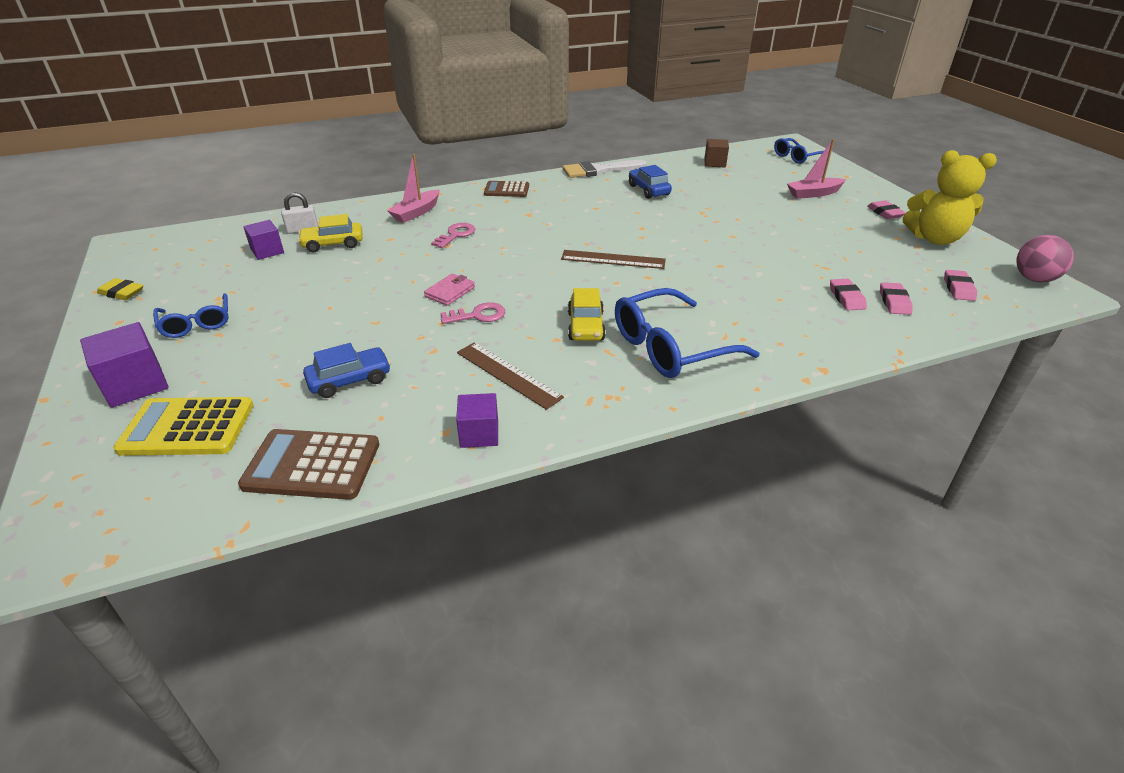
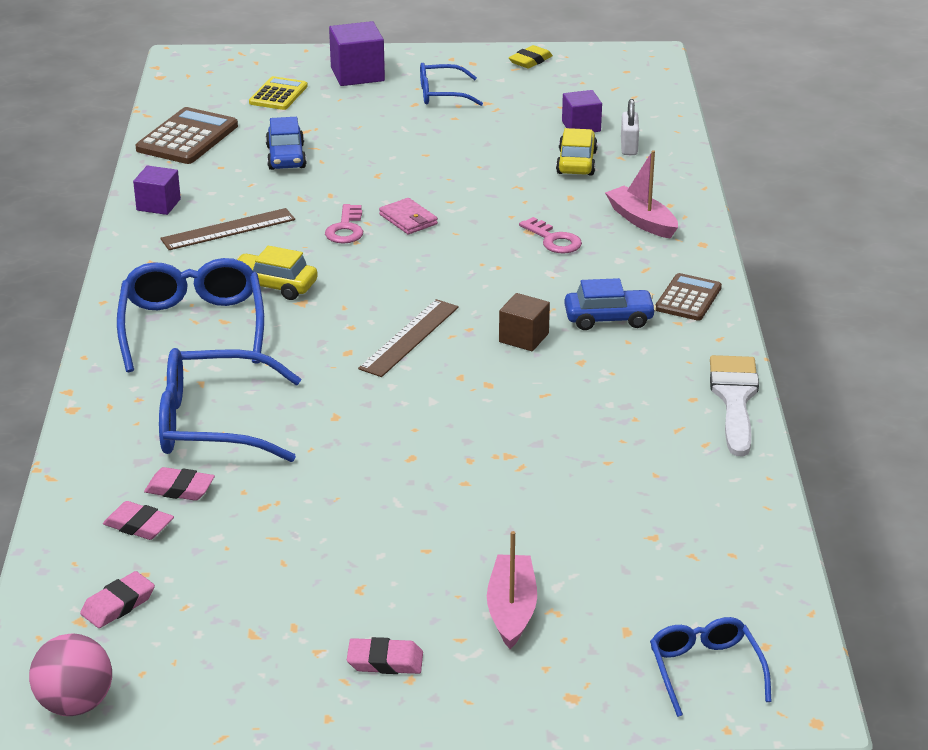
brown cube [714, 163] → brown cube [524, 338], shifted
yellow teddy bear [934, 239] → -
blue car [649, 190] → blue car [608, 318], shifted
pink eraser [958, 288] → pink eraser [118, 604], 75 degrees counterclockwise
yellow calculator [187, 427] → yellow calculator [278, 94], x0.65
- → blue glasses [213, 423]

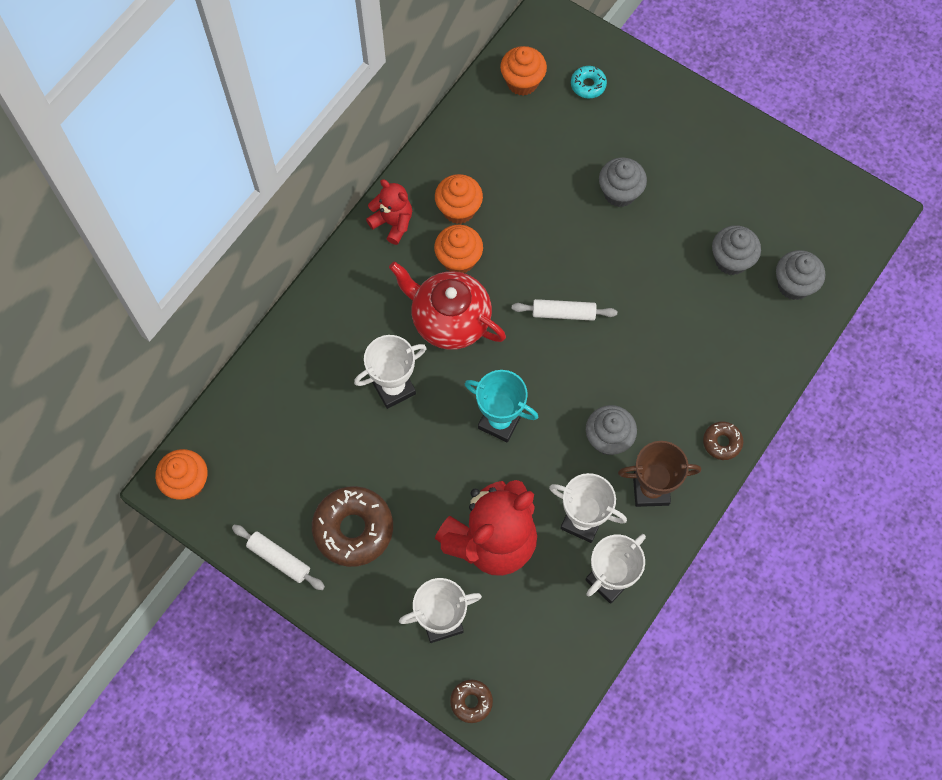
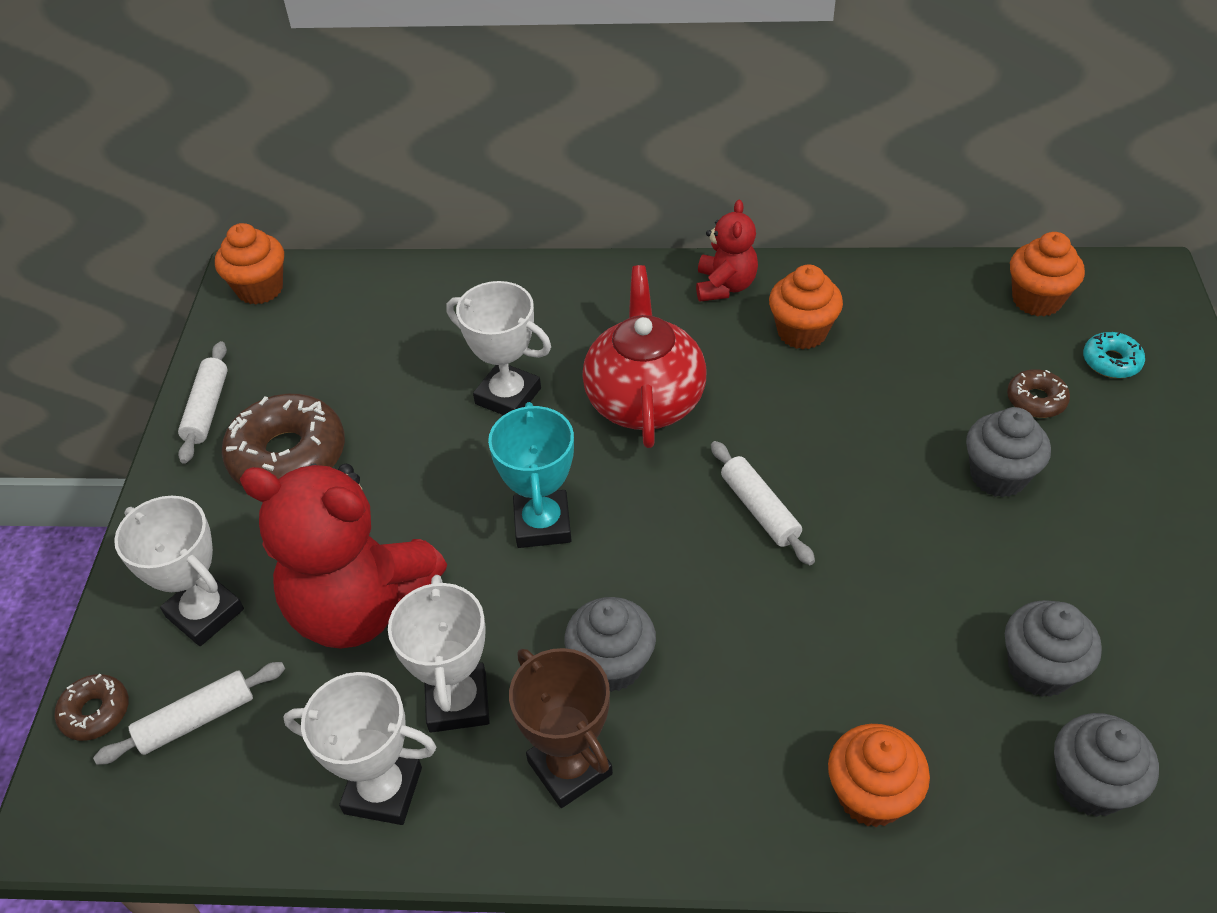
orange cupcake [458, 259] → orange cupcake [871, 795], shifted
brown donut [722, 442] → brown donut [1036, 400], shifted
- → white rolling pin [196, 719]

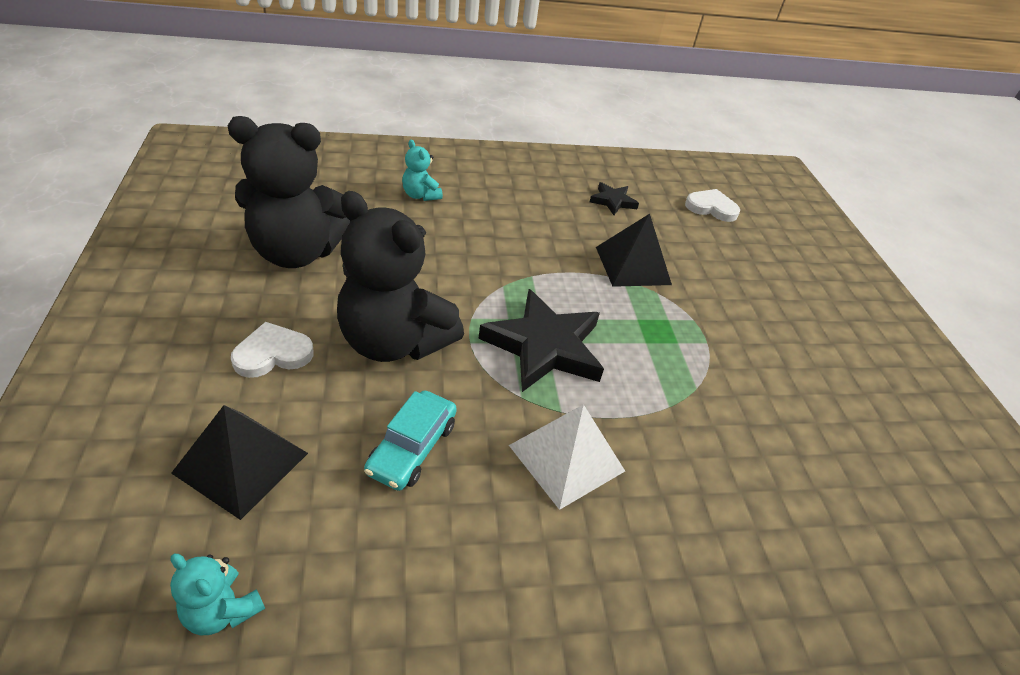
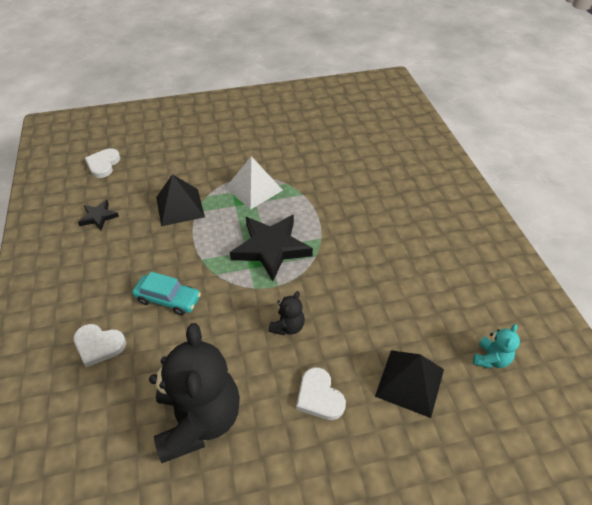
turquoise teddy bear [420, 195] → white heart [99, 345]
black teddy bear [394, 342] → black teddy bear [288, 326], x0.44
turquoise car [412, 448] → turquoise car [168, 299], shifted
white pyramid [567, 458] → white pyramid [254, 189], shifted

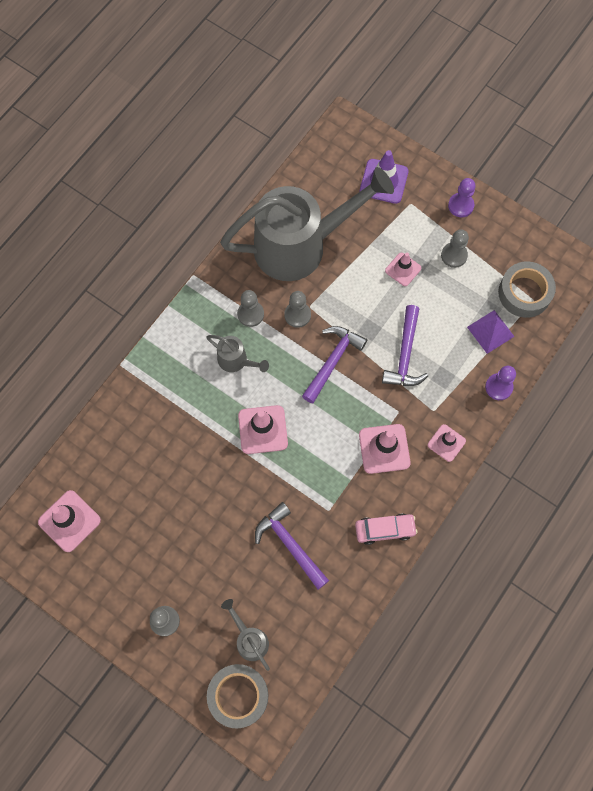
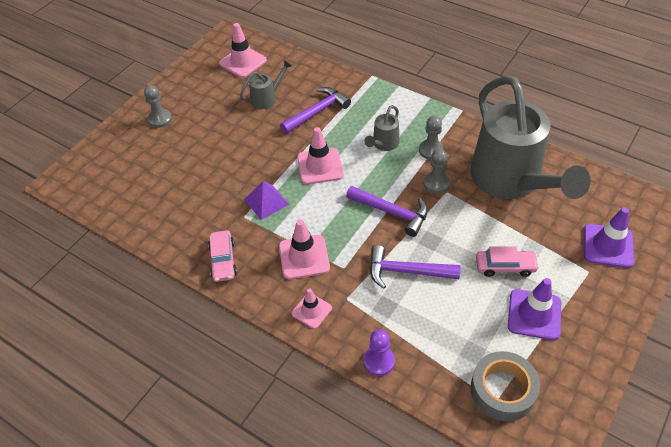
purple pawn [460, 205] → -
grey pawn [454, 255] → purple traffic cone [534, 314]
pink traffic cone [403, 269] → pink car [505, 266]
purple pyramid [490, 331] → purple pyramid [266, 201], shifted
purple hammer [290, 544] → purple hammer [317, 112], shifted
grey watering can [249, 639] → grey watering can [267, 98], shifted
grey tape [238, 696] → -

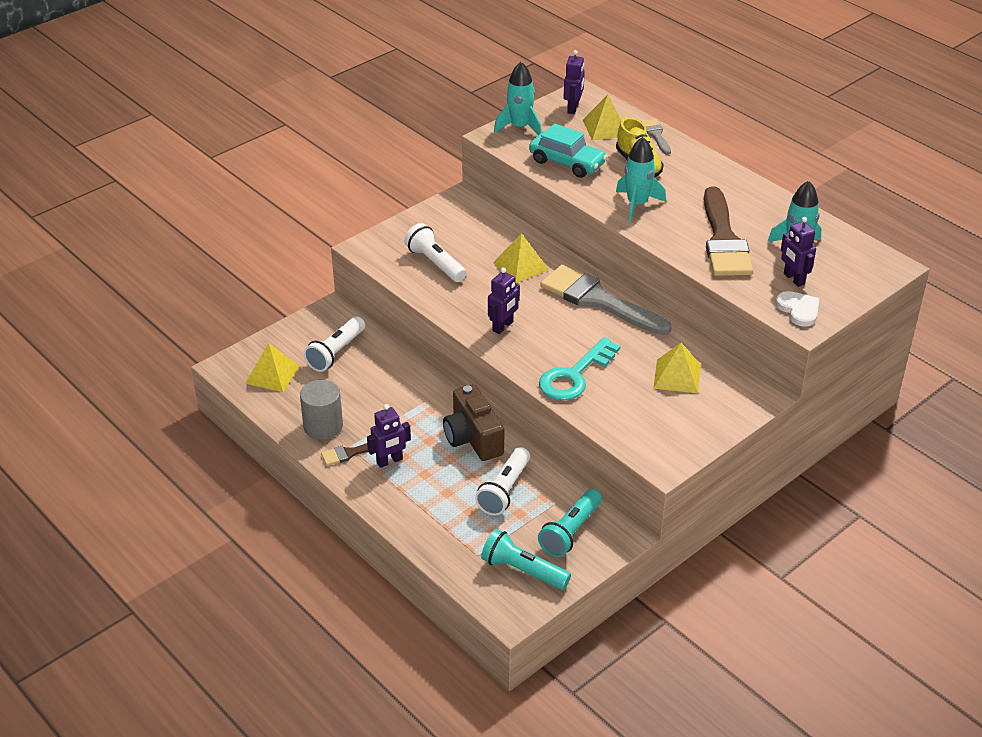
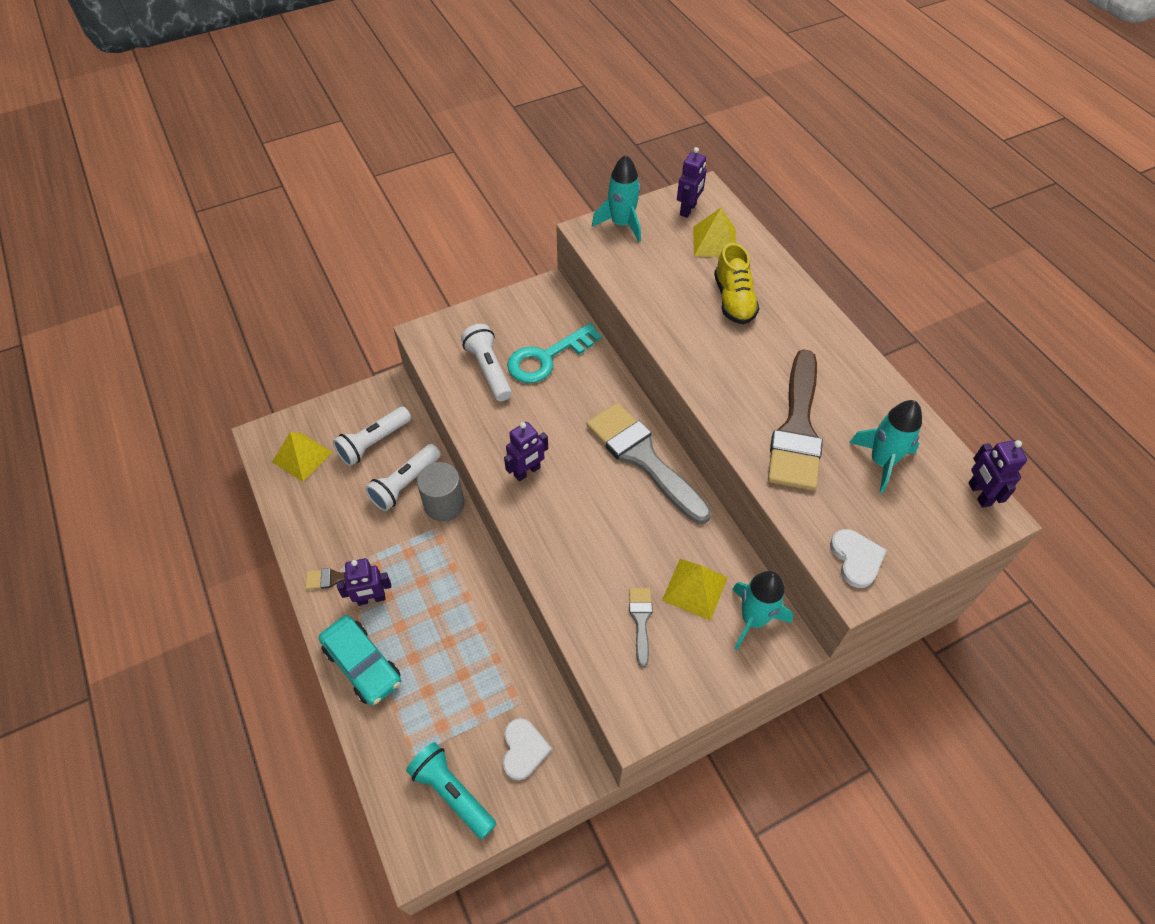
grey brush [656, 135] → grey brush [641, 620], shifted
turquoise car [567, 162] → turquoise car [363, 665], shifted
turquoise rocket [637, 204] → turquoise rocket [753, 619], shifted
purple robot [793, 279] → purple robot [979, 494], shifted
yellow pyramid [520, 266] → -
turquoise key [574, 376] → turquoise key [546, 358], shifted
grey cylinder [323, 426] → grey cylinder [444, 504], shifted
brown camera [473, 438] → -
white flashlight [504, 490] → white flashlight [405, 484], shifted
turquoise flashlight [570, 532] → white heart [523, 749]

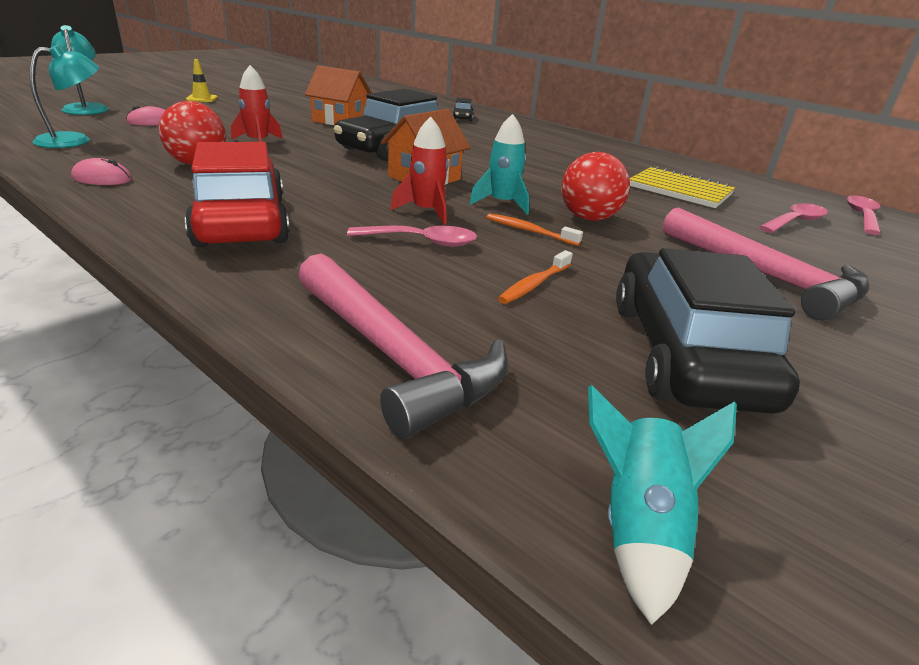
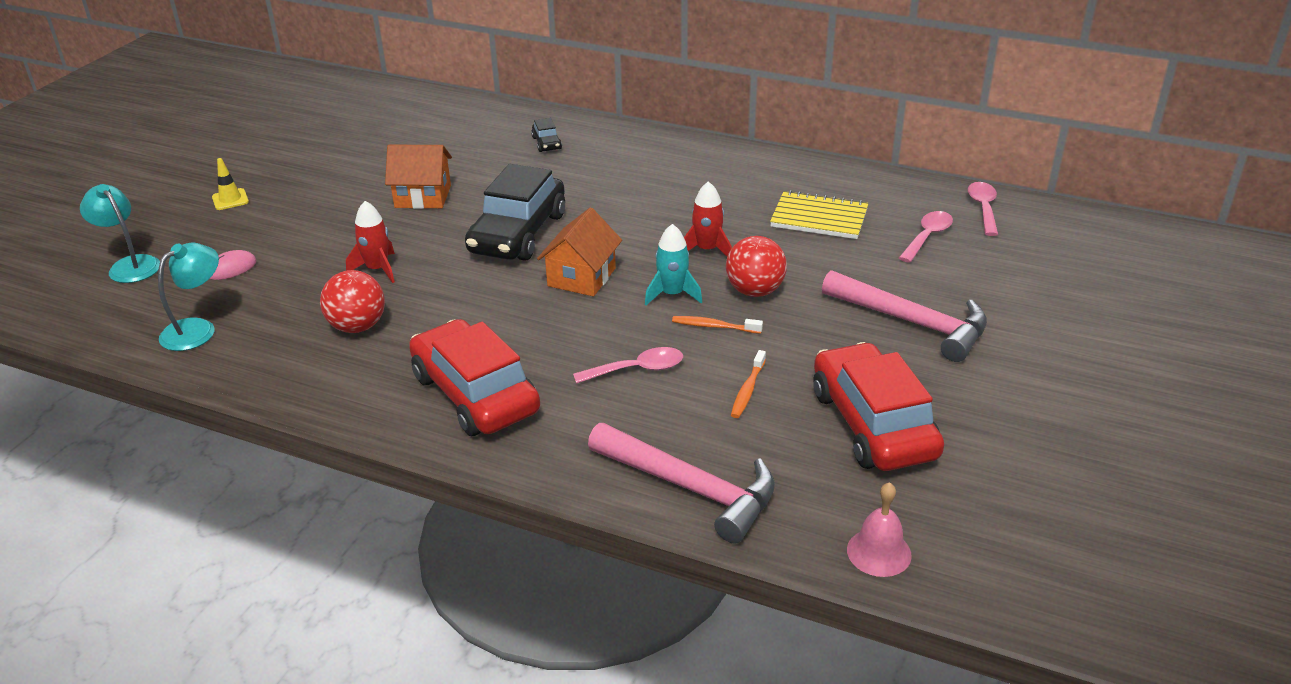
red rocket [426, 212] → red rocket [707, 250], shifted
pink mouse [102, 178] → -
black car [684, 353] → red car [872, 424]
turquoise rocket [638, 528] → pink bell [879, 552]

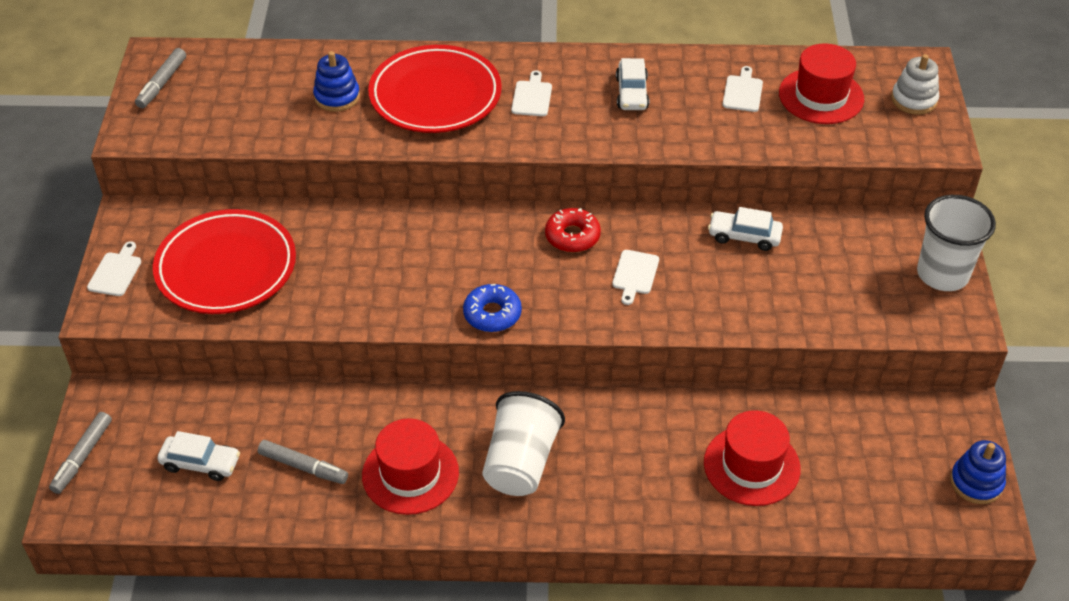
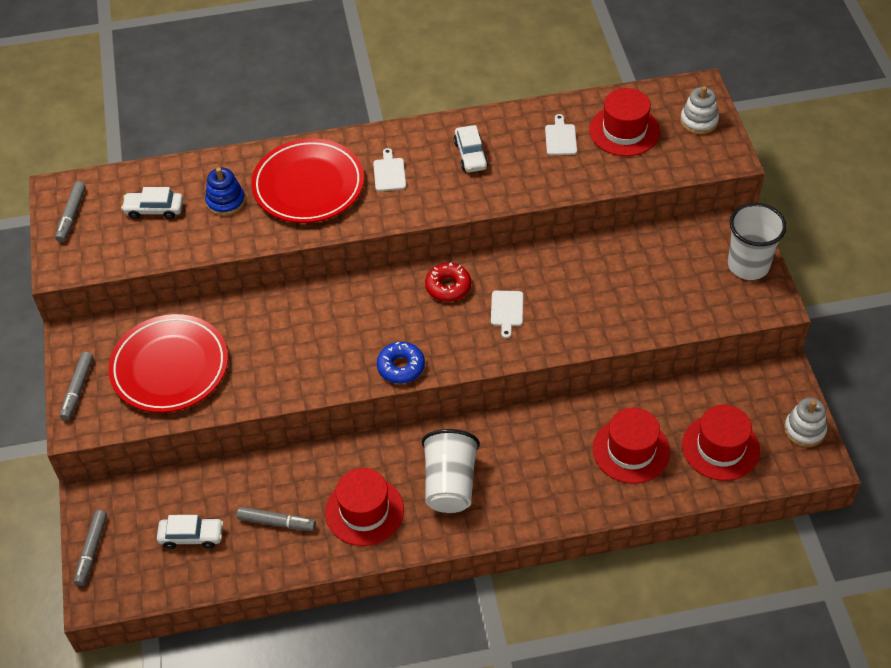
white car [744, 236] → white car [154, 210], shifted
white cutting board [116, 272] → grey marker [77, 389]
blue stacking toy [976, 482] → white stacking toy [804, 430]
- → red hat [720, 447]

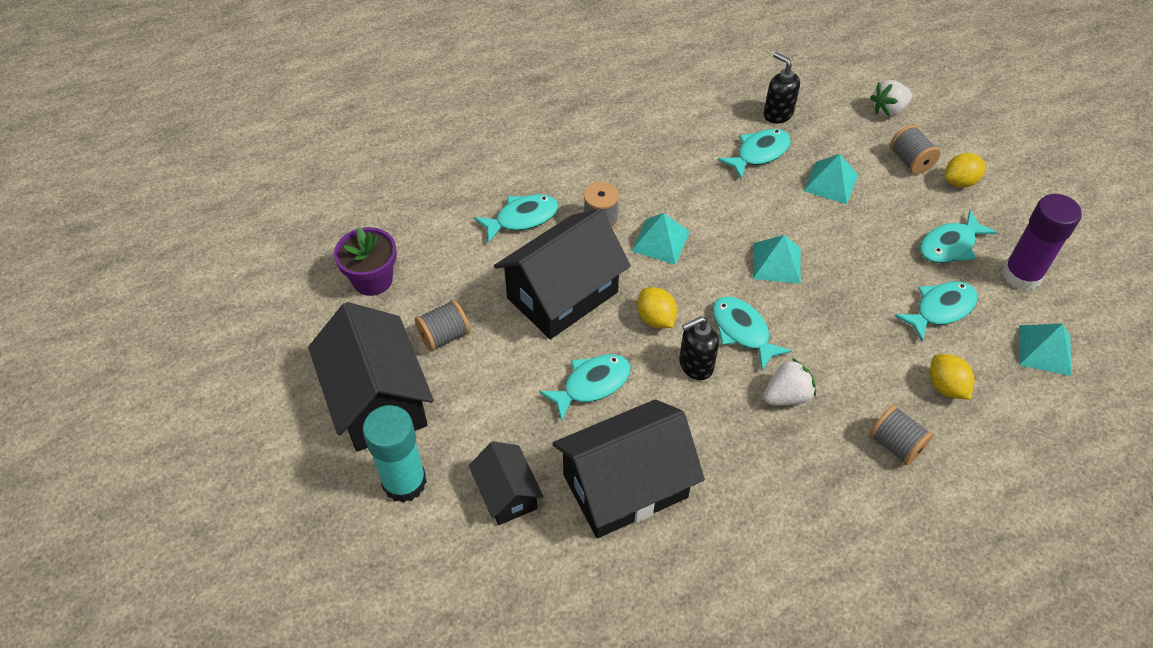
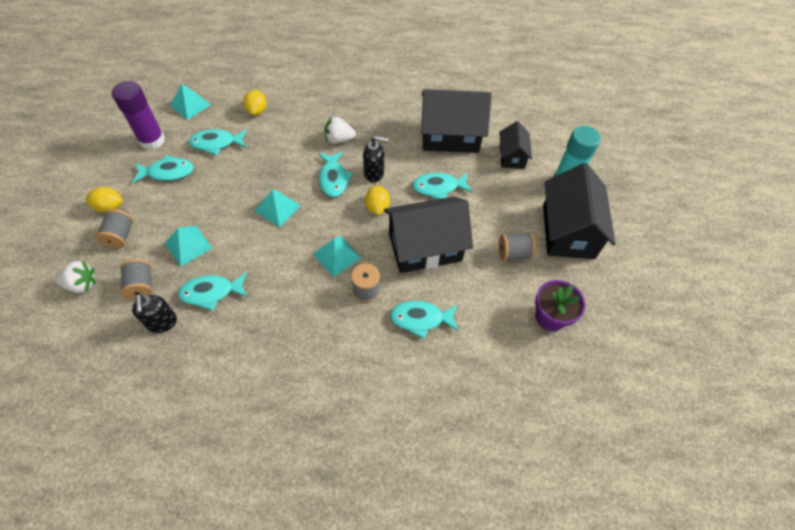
grey spool [895, 445] → grey spool [141, 286], shifted

